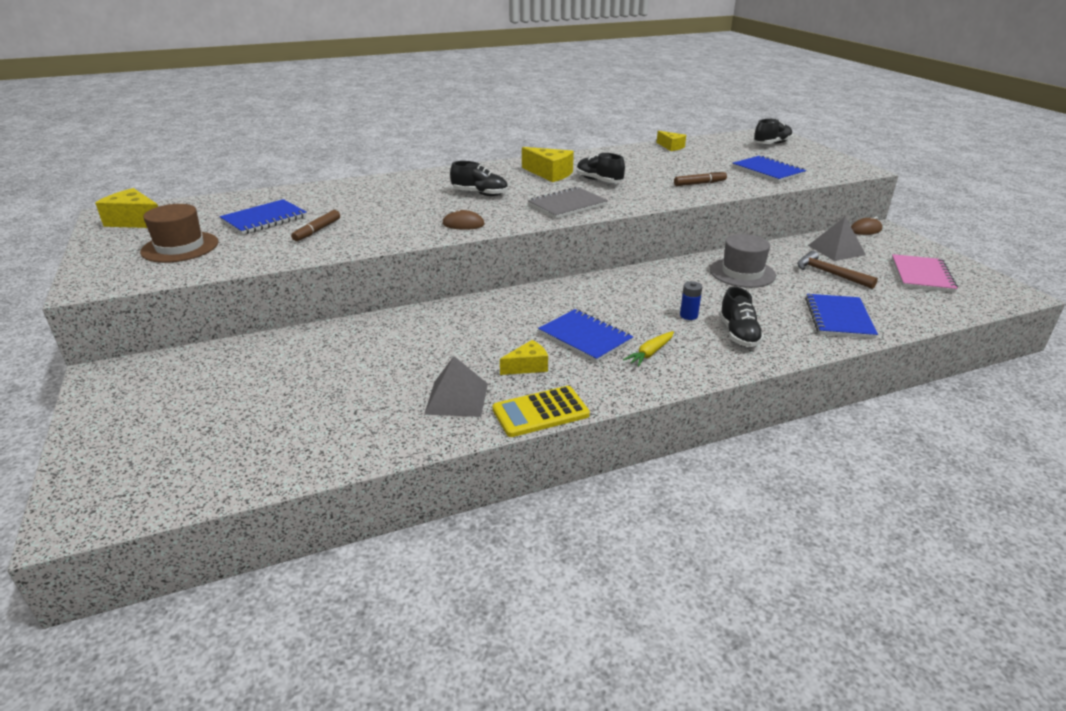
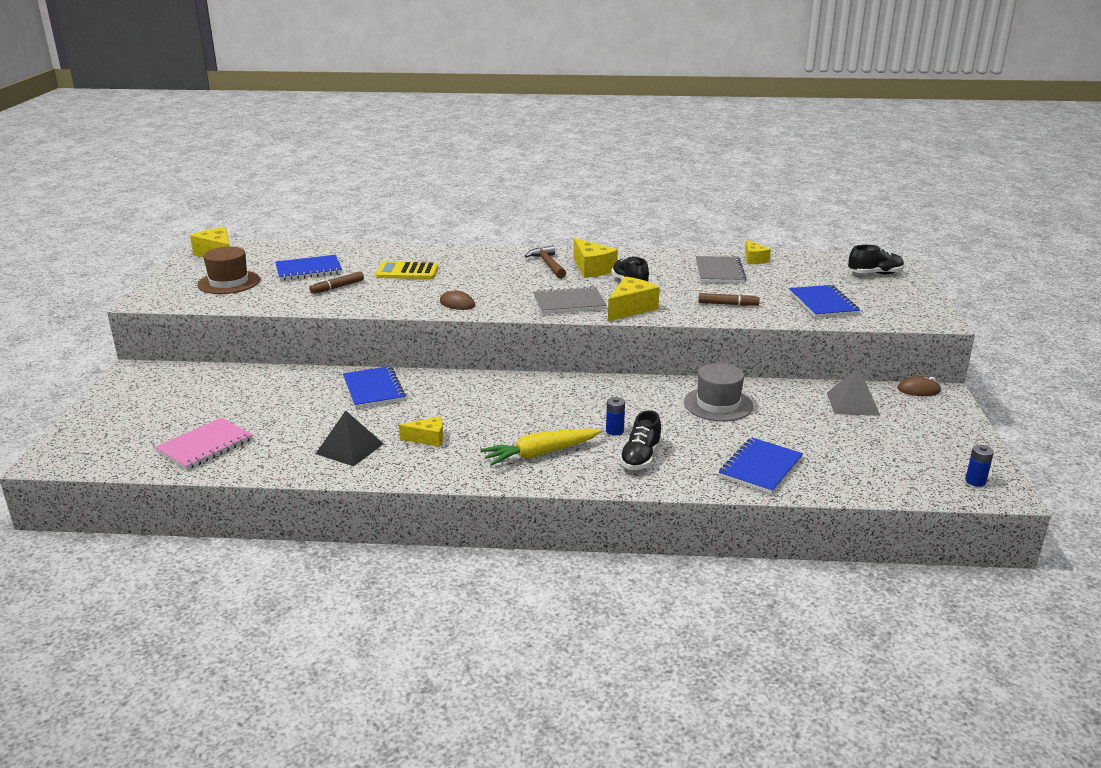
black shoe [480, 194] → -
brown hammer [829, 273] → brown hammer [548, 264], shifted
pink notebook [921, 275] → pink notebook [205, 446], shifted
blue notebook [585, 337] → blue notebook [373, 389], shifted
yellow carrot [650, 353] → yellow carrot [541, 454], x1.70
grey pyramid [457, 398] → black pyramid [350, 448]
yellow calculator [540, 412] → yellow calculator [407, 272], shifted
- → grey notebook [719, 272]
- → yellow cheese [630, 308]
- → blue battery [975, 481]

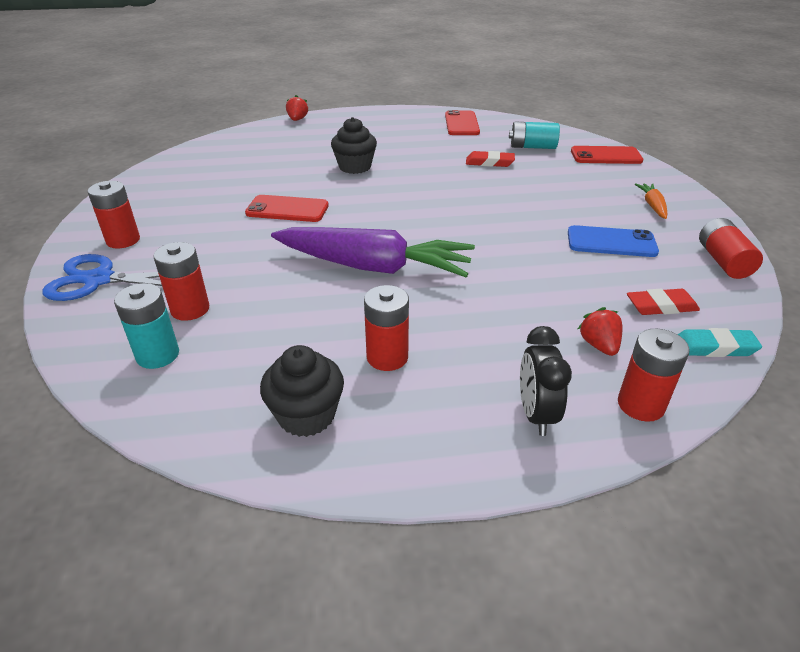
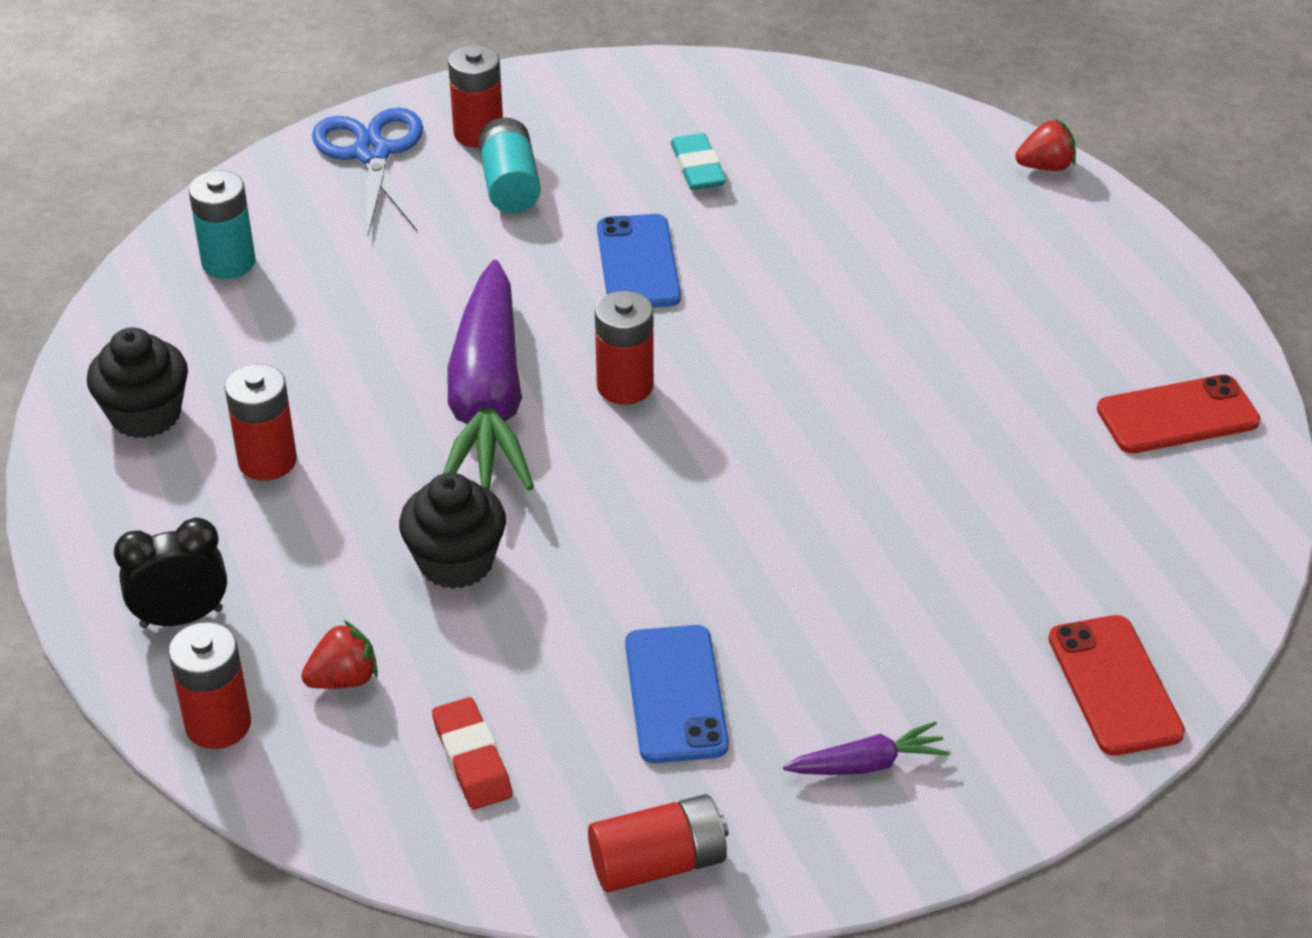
black cupcake [355, 167] → black cupcake [456, 562], shifted
turquoise battery [532, 147] → turquoise battery [510, 184], shifted
red eraser [489, 163] → -
orange carrot [652, 206] → purple carrot [867, 764]
red phone [287, 209] → blue phone [638, 263]
red battery [190, 309] → red battery [625, 386], shifted
turquoise eraser [714, 347] → turquoise eraser [697, 168], shifted

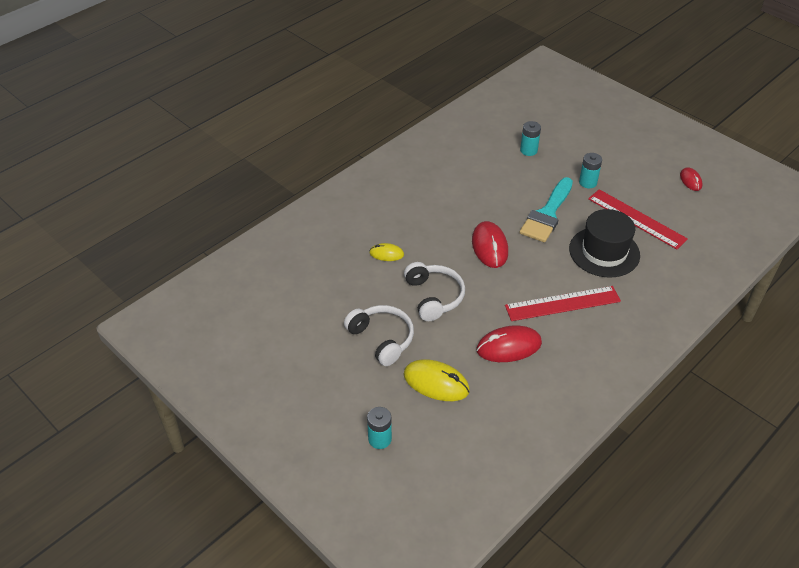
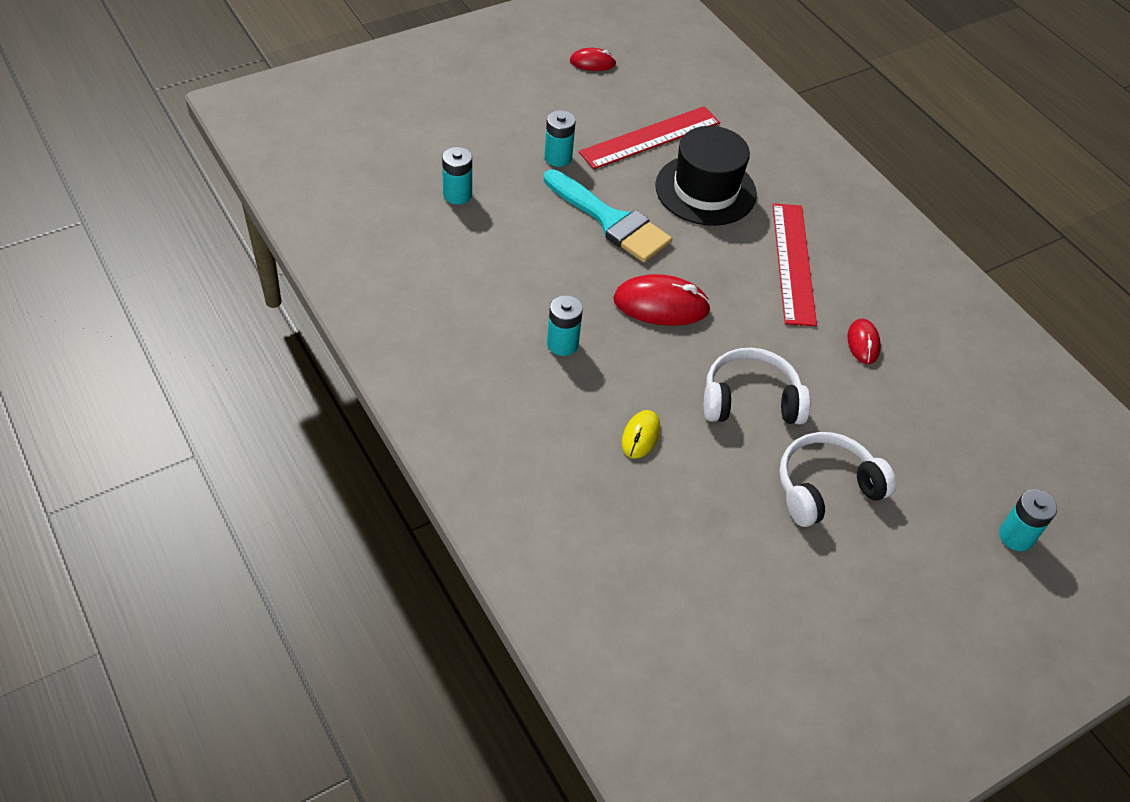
red mouse [509, 347] → red mouse [863, 343], x0.57
yellow mouse [436, 383] → -
- → turquoise battery [562, 344]

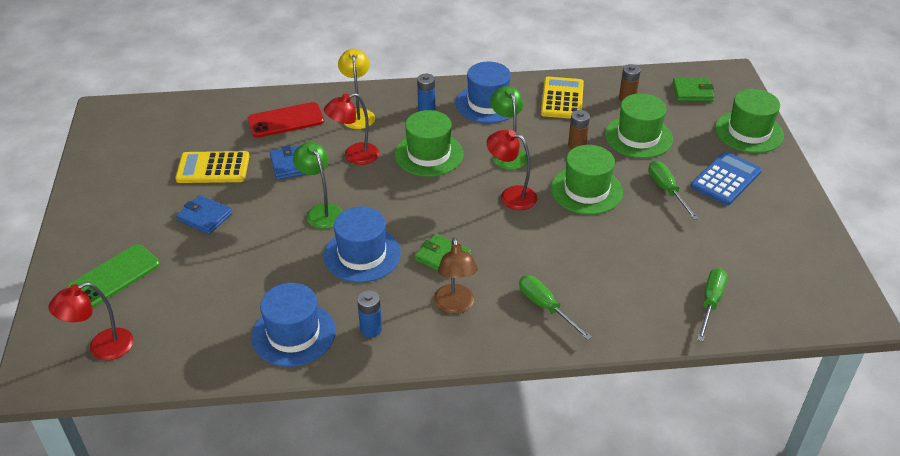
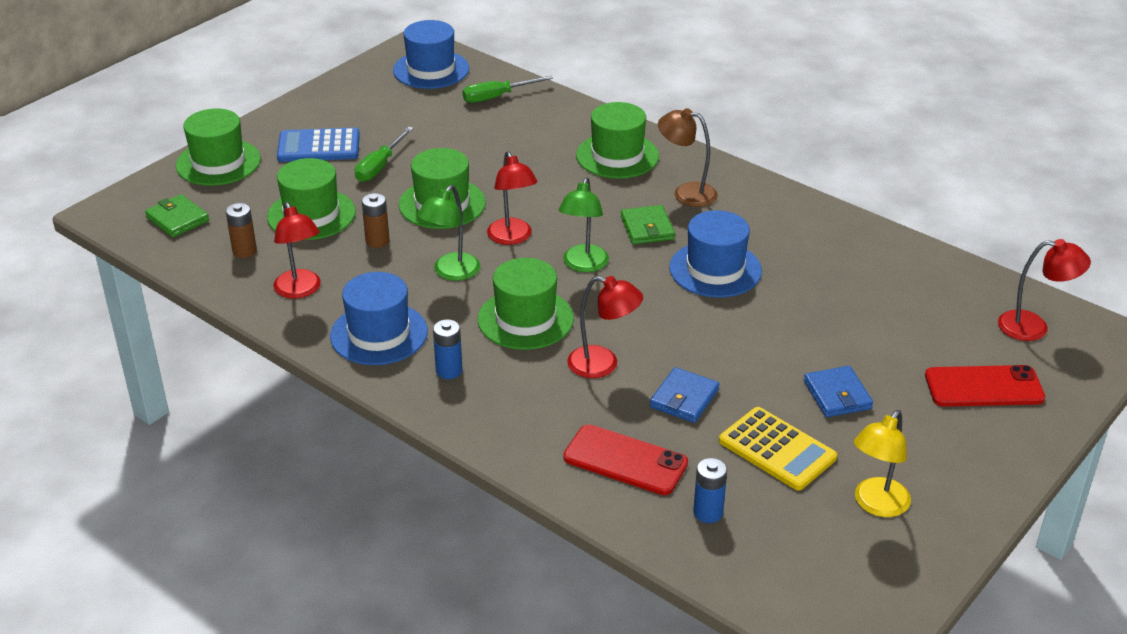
yellow lamp [358, 114] → yellow lamp [876, 505], shifted
yellow calculator [562, 99] → red lamp [300, 290]
green lamp [321, 211] → green lamp [583, 265], shifted
brown lamp [455, 306] → brown lamp [686, 193], 105 degrees counterclockwise
green phone [114, 276] → red phone [984, 387]
green screwdriver [546, 307] → green hat [617, 156]
blue hat [293, 334] → blue hat [431, 70], shifted
blue battery [371, 329] → blue battery [708, 512], shifted

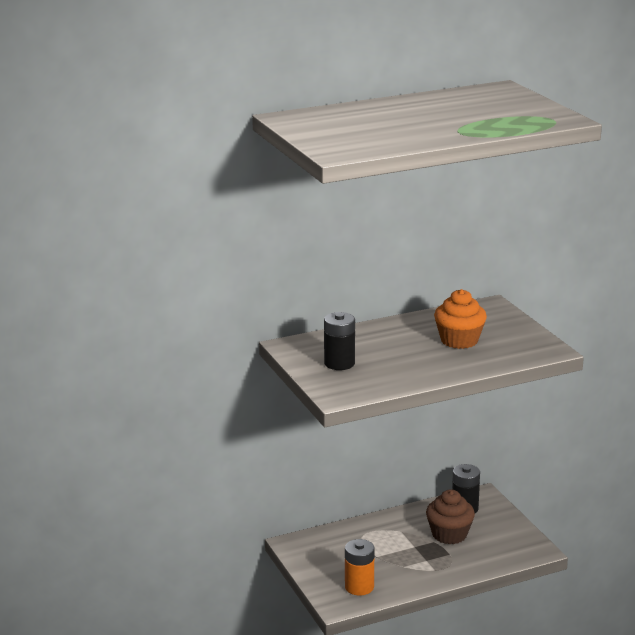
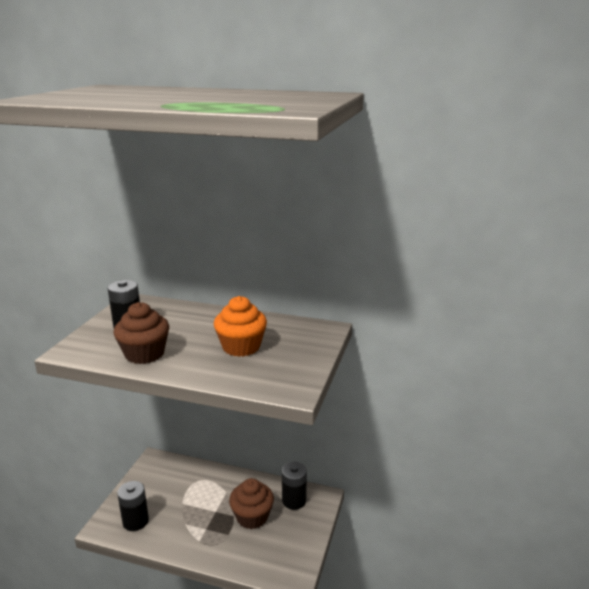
orange battery [359, 587] → black battery [135, 521]
- → brown cupcake [144, 354]

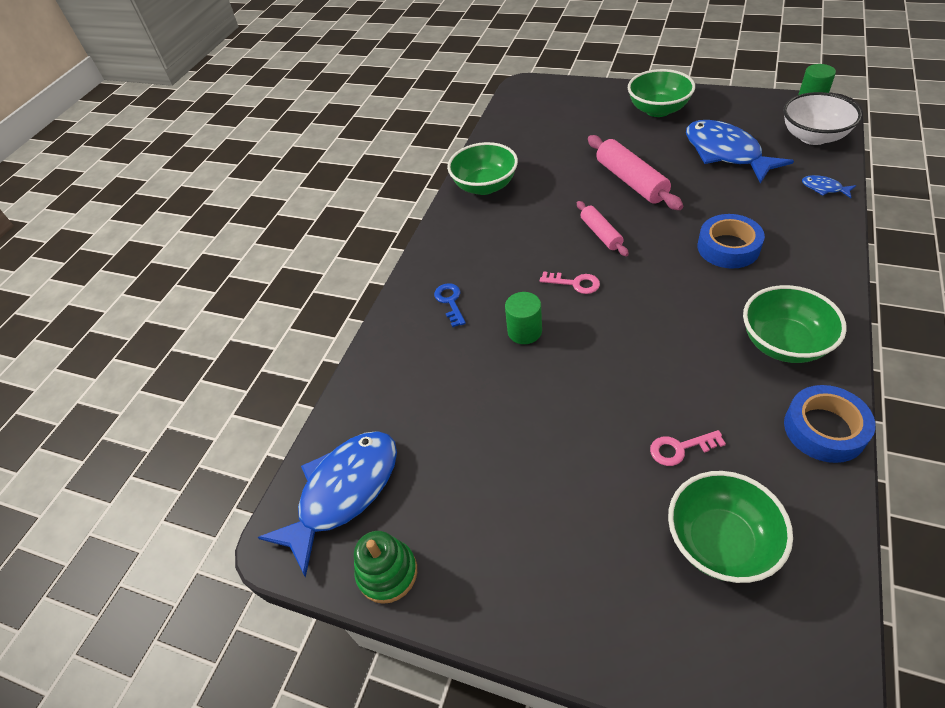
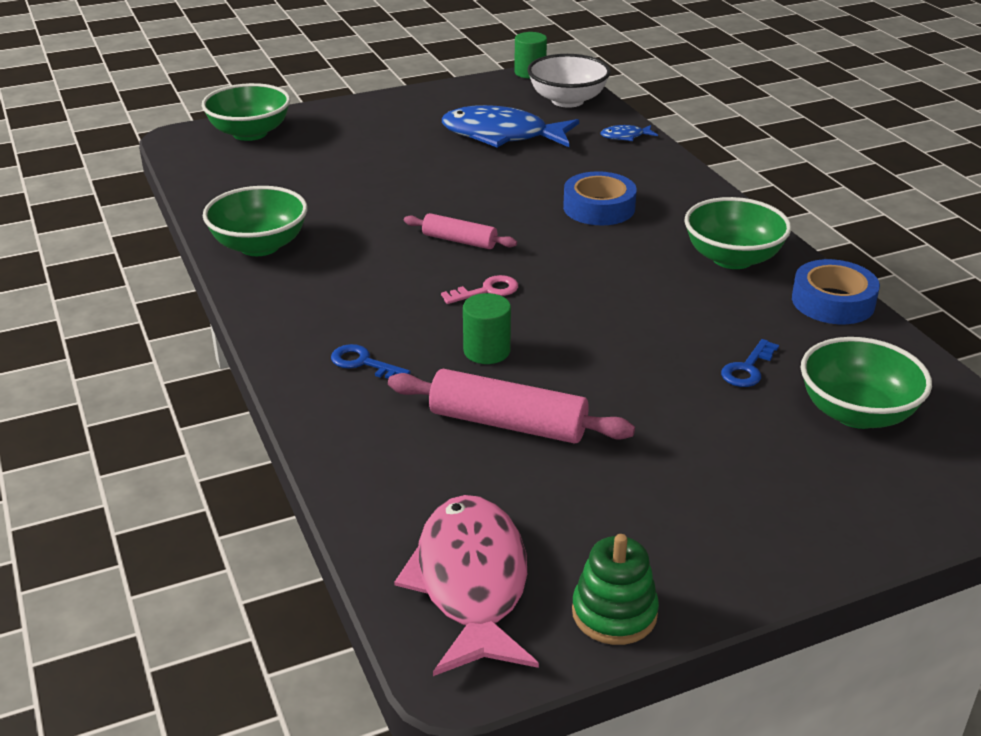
green bowl [658, 110] → green bowl [250, 133], shifted
pink rolling pin [631, 181] → pink rolling pin [508, 423], shifted
pink key [680, 448] → blue key [747, 368]
blue fish [344, 492] → pink fish [471, 583]

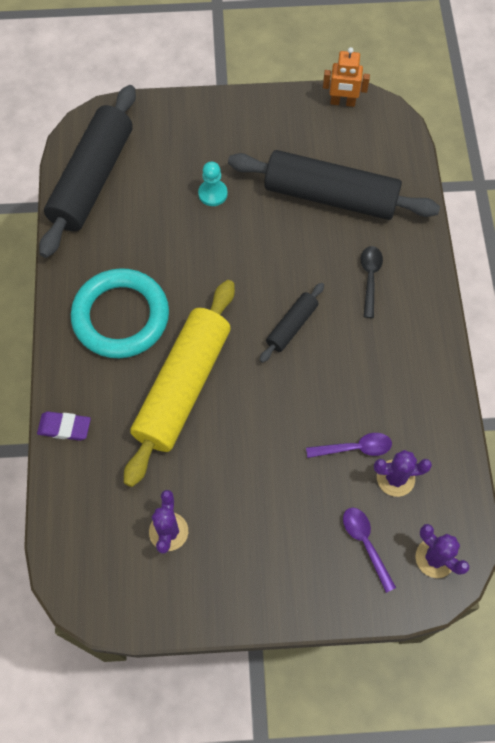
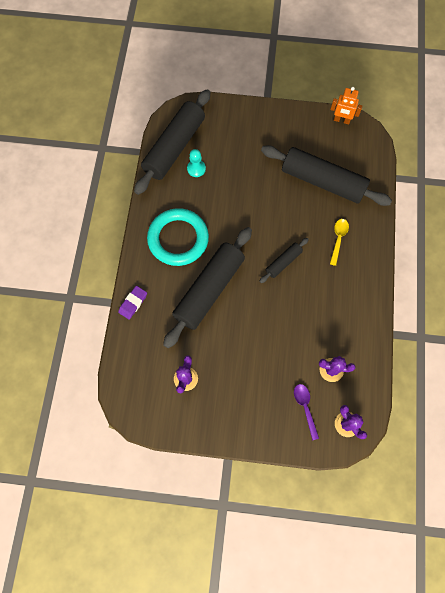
turquoise pawn [213, 194] → turquoise pawn [196, 169], shifted
black spoon [370, 278] → yellow spoon [338, 239]
yellow rolling pin [183, 387] → black rolling pin [209, 290]
purple eraser [64, 427] → purple eraser [133, 303], 75 degrees counterclockwise
purple spoon [354, 448] → -

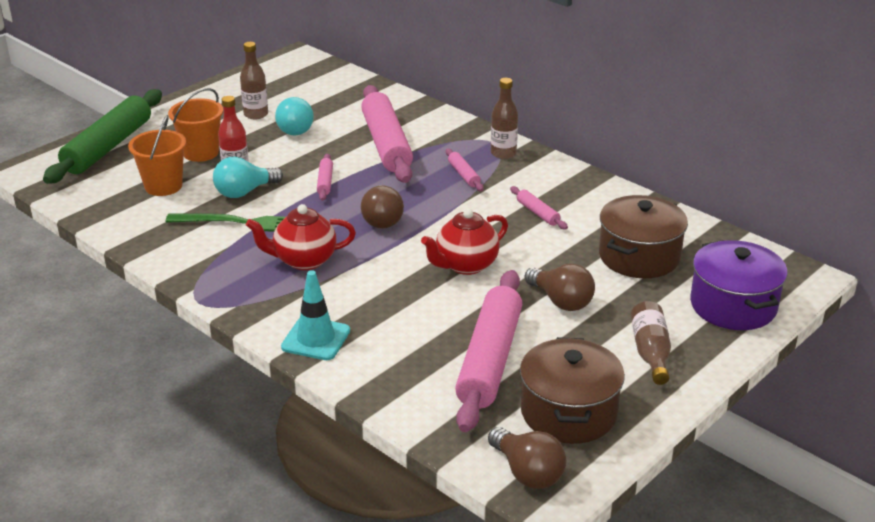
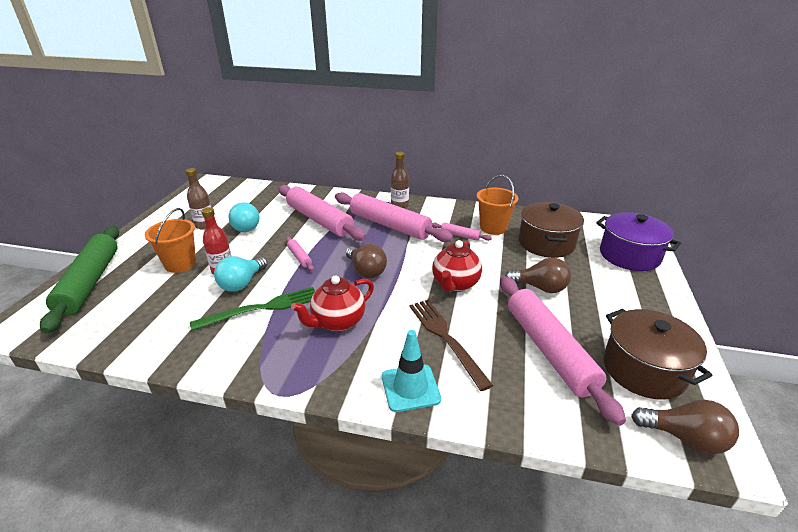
orange bucket [163, 186] → orange bucket [493, 228], shifted
pink rolling pin [464, 175] → pink rolling pin [389, 225], x2.35
brown bottle [650, 352] → -
- → brown fork [446, 338]

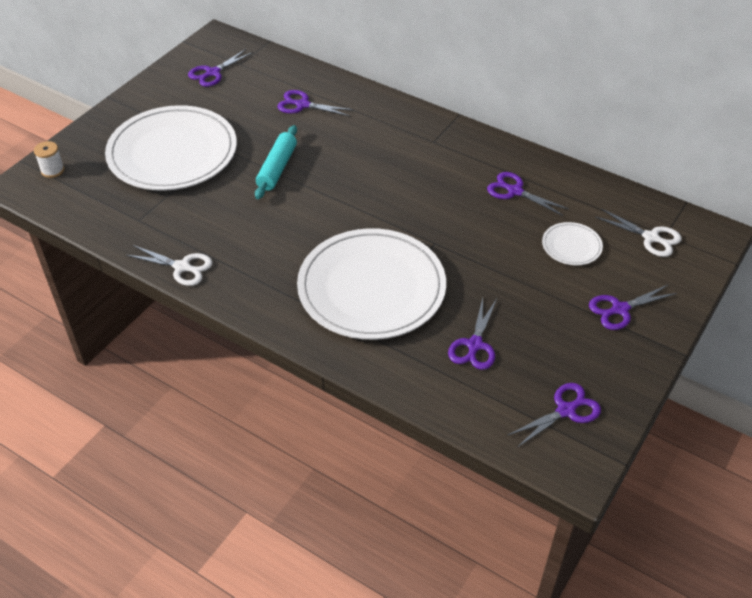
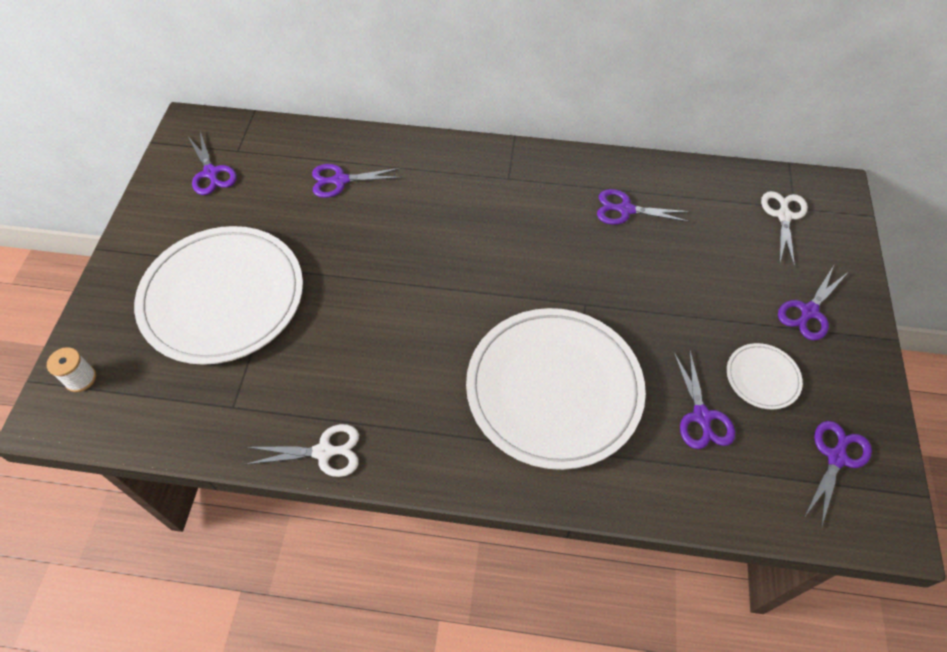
purple scissors [212, 73] → purple scissors [211, 173], 45 degrees counterclockwise
turquoise rolling pin [277, 168] → -
white scissors [650, 237] → white scissors [784, 216], 90 degrees counterclockwise
white plate [571, 246] → white plate [762, 377], shifted

